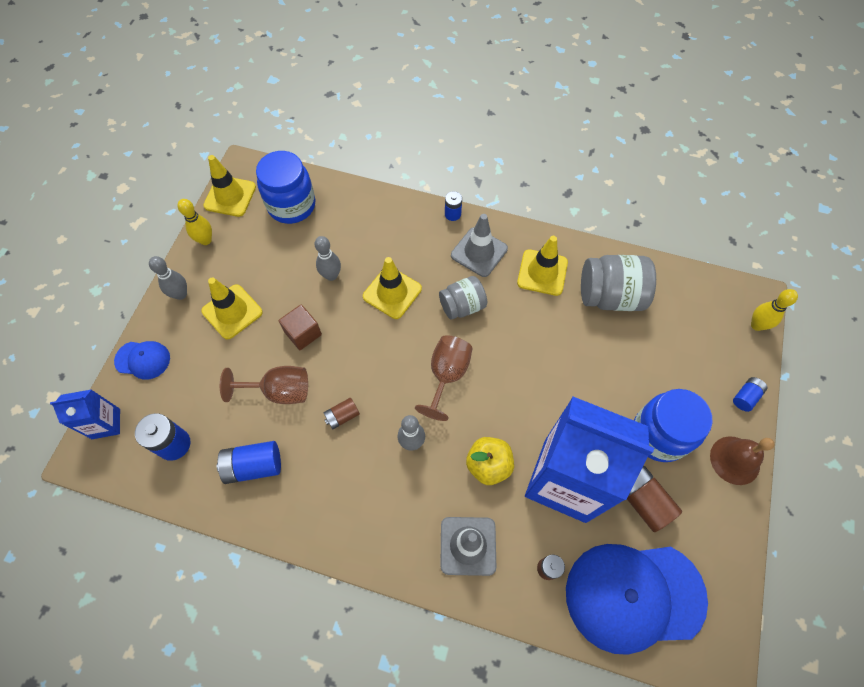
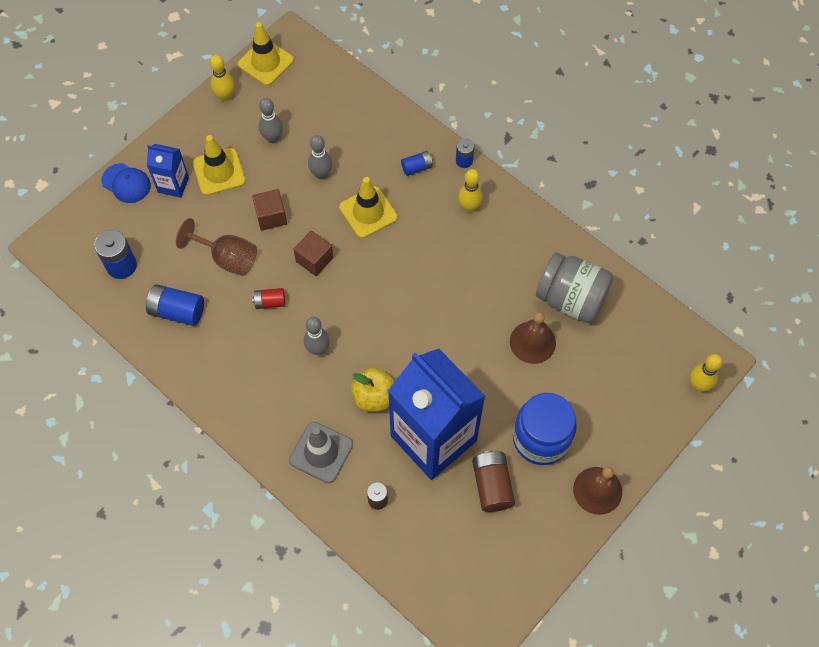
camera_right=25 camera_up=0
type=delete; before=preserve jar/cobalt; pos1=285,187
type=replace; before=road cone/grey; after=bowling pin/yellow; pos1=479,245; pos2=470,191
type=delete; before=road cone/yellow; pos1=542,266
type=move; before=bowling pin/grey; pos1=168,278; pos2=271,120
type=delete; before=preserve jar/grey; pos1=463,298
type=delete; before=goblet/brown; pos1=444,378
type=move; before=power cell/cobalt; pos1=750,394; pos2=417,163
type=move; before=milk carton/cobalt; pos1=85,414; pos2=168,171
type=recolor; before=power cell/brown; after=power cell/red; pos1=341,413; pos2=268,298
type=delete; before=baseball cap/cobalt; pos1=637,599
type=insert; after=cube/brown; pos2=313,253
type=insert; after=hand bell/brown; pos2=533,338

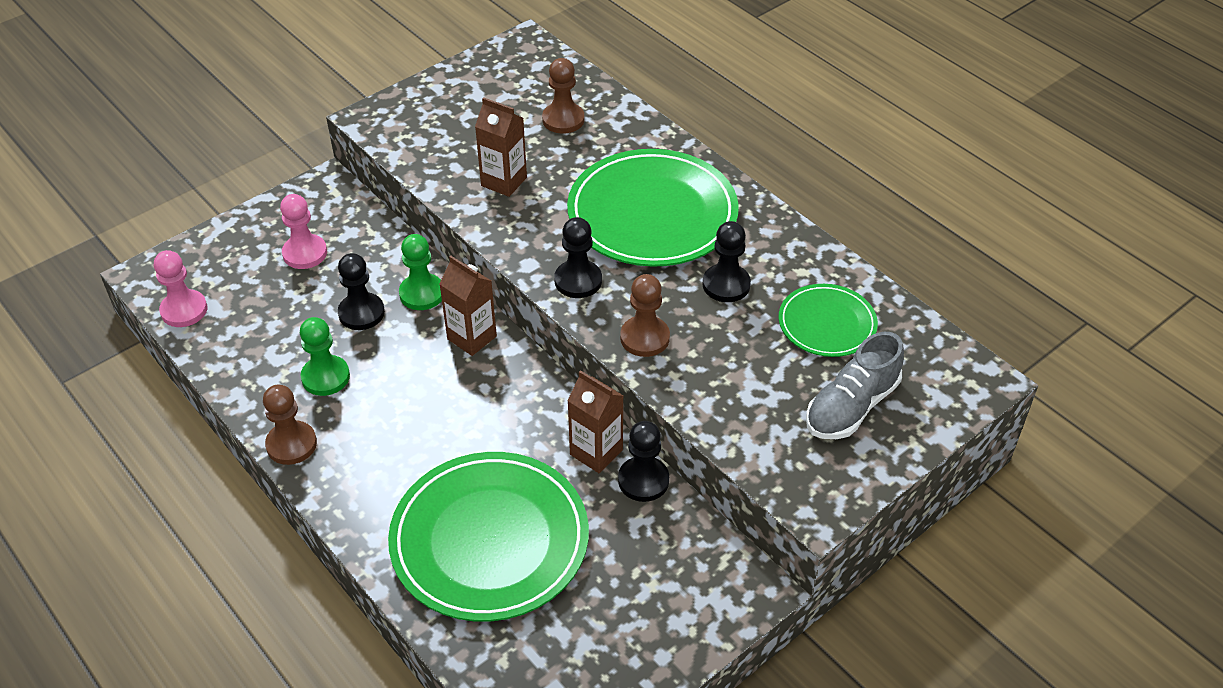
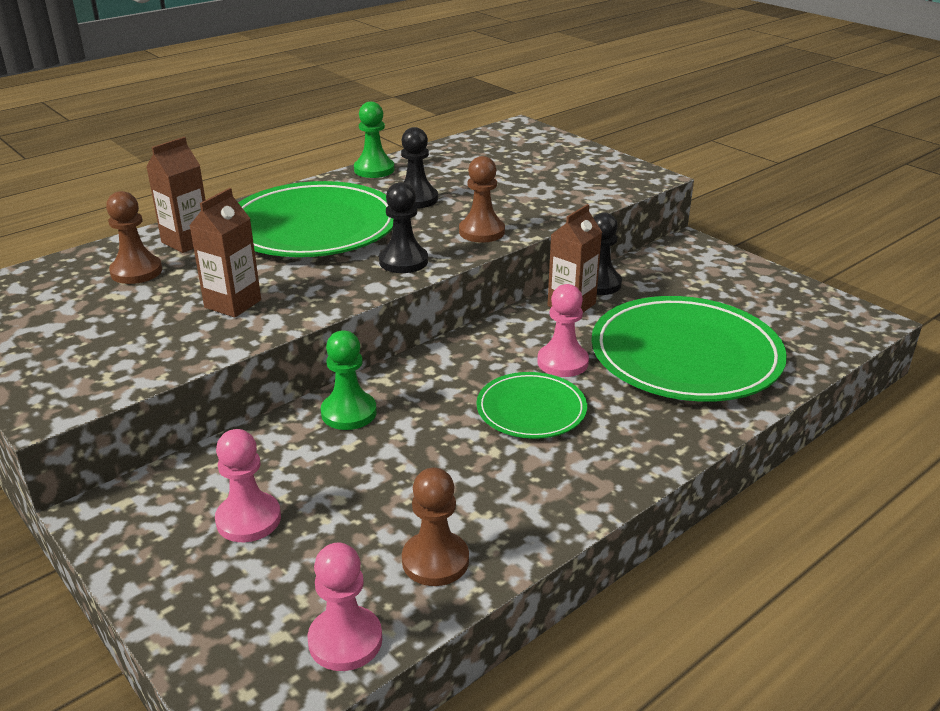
camera_right=-90 camera_up=-15
type=delete; before=game pawn/black; pos1=361,291
type=move; before=milk carton/brown; pos1=468,306; pos2=176,195
type=move; before=plate/emerald; pos1=828,320; pos2=531,405
type=move; before=game pawn/emerald; pos1=325,356; pos2=374,139
type=delete; before=sneaker/grey; pos1=855,385
type=move; before=game pawn/brown; pos1=290,425; pos2=435,527
type=insert; after=game pawn/pink; pos2=563,330

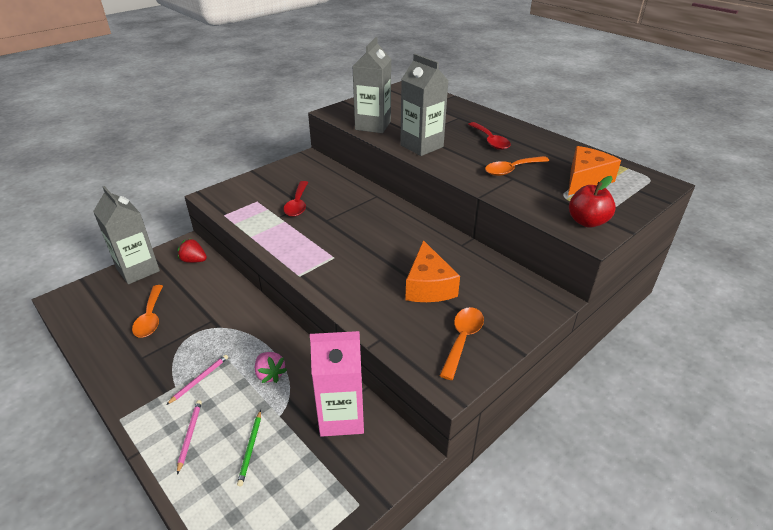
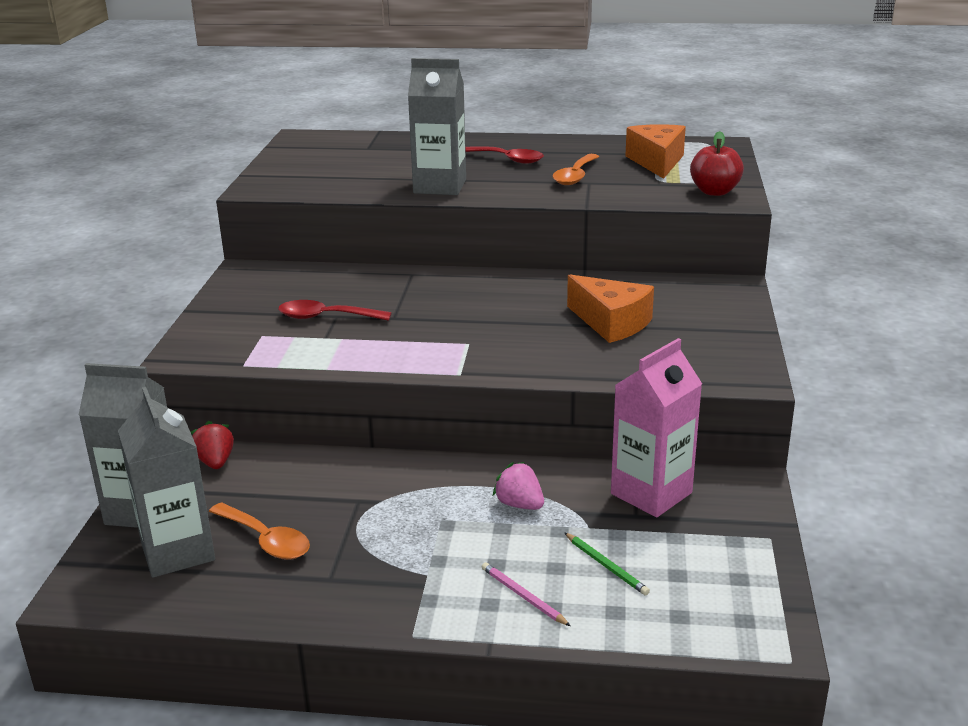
camera_right=-40 camera_up=-10
type=move; before=milk carton/grey; pos1=372,85; pos2=166,482
type=rotate; before=spoon/red; pos1=295,199; pos2=335,310; turn=135
type=rotate; before=berry/red; pos1=192,250; pos2=212,445; turn=90
type=delete; before=spoon/bright orange; pos1=461,343
type=rotate; before=berry/pink; pos1=271,367; pos2=518,486; turn=-150
type=delete; before=pencil/pink; pos1=197,380

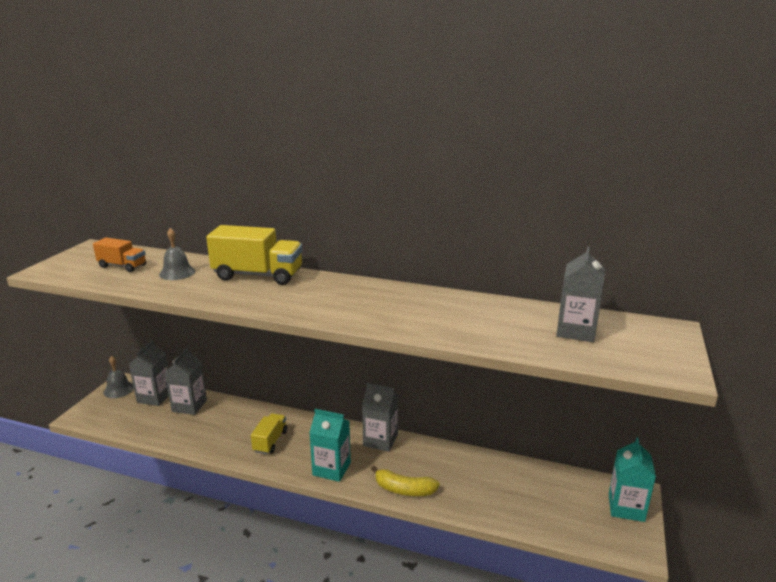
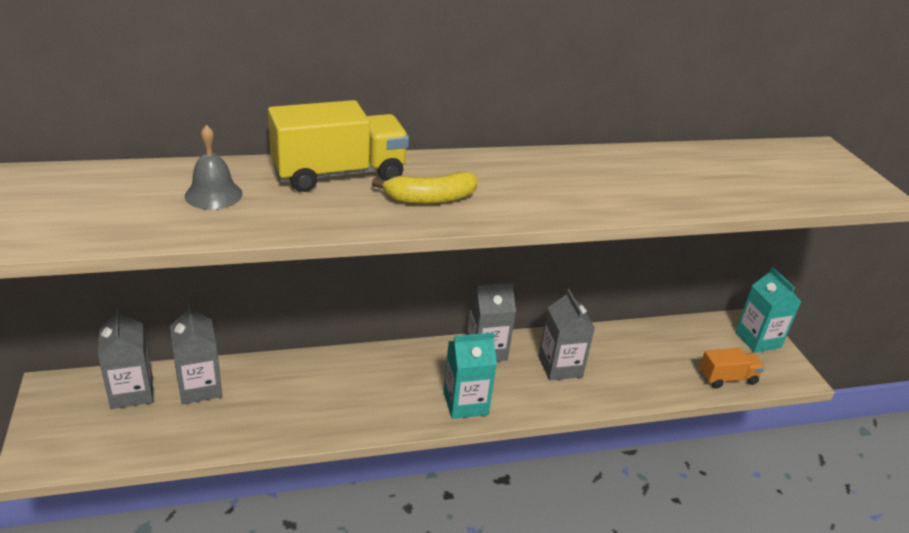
camera_right=-35 camera_up=10
type=move; before=toy truck/bright orange; pos1=119,255; pos2=732,368
type=move; before=milk carton/grey; pos1=580,294; pos2=566,334
type=delete; before=hand bell/grey; pos1=118,377
type=delete; before=toy truck/yellow; pos1=269,433
type=move; before=banana fruit/yellow; pos1=405,481; pos2=425,187

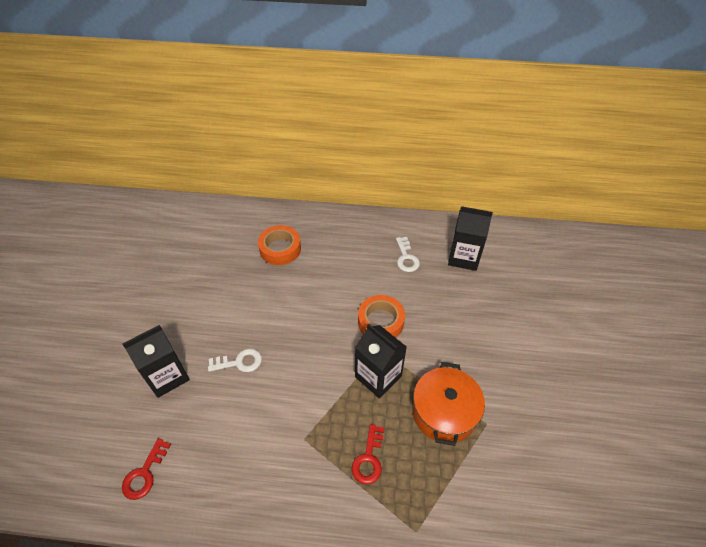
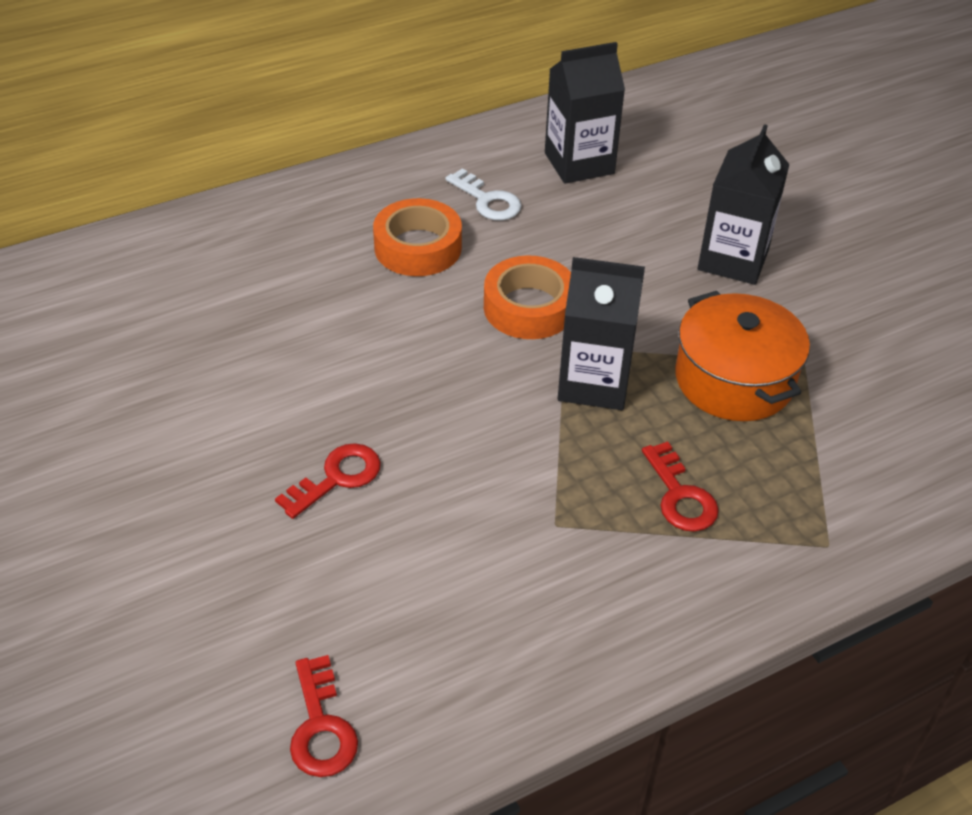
camera_right=-35 camera_up=-5
type=move; before=sticky tape/bright orange; pos1=279,245; pos2=417,237
type=move; before=milk carton/black; pos1=156,361; pos2=744,204
type=recolor; before=key/pure white; after=key/red; pos1=235,360; pos2=328,481

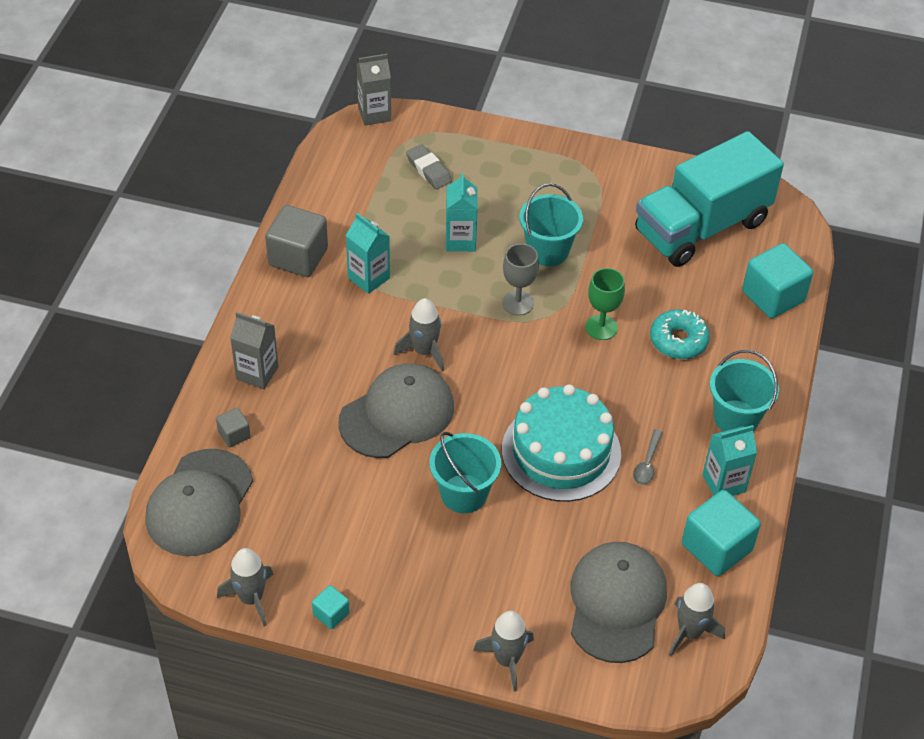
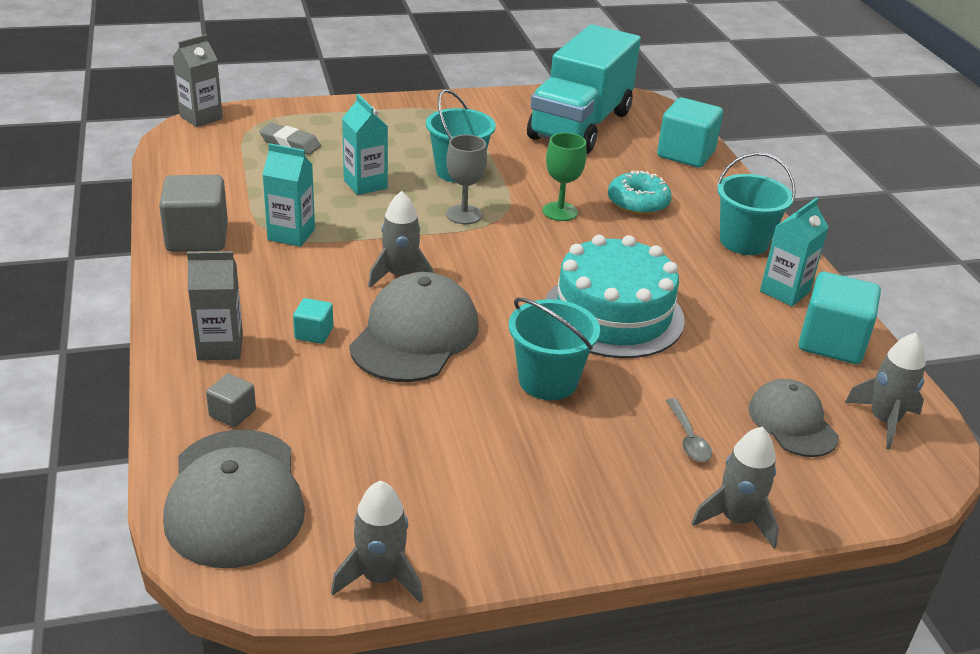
camera_right=-30 camera_up=-15
type=move; before=spoon/grey; pos1=648,457; pos2=689,430
type=resize; before=baseball cap/grey; pos1=618,602; pos2=793,418; scale=0.62
type=move; before=cube/aqua; pos1=331,607; pos2=313,321

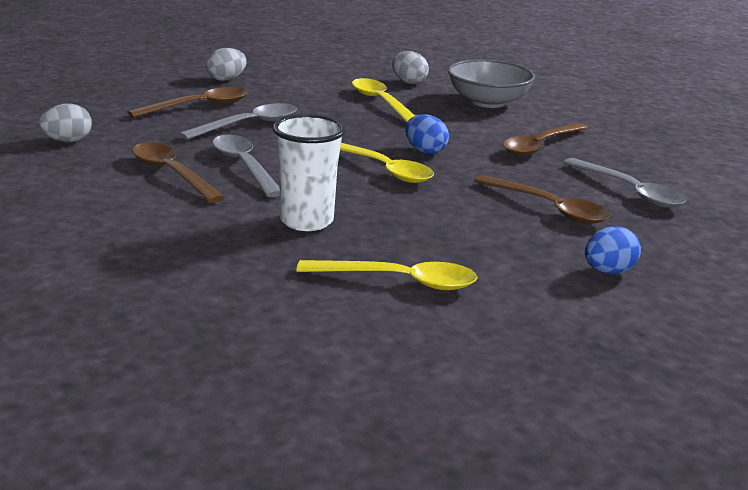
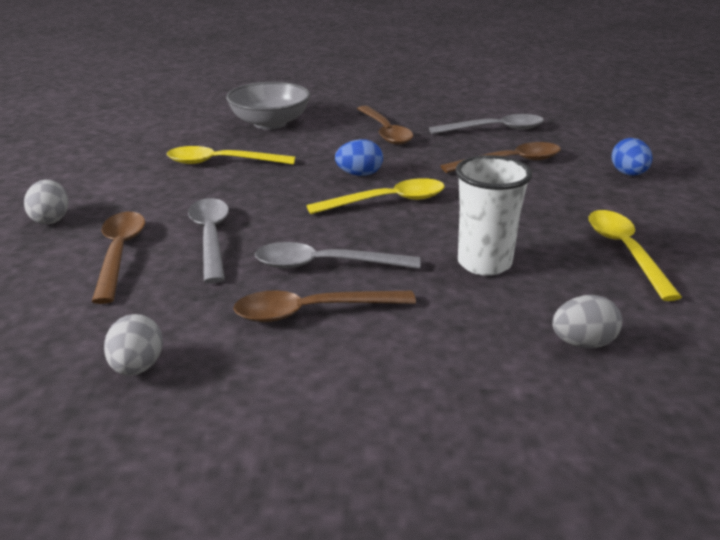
camera_right=-60 camera_up=5
type=move; before=toy egg/grey; pos1=410,67; pos2=587,321
type=rotate; before=spoon/yellow; pos1=387,275; pos2=635,255; turn=-45

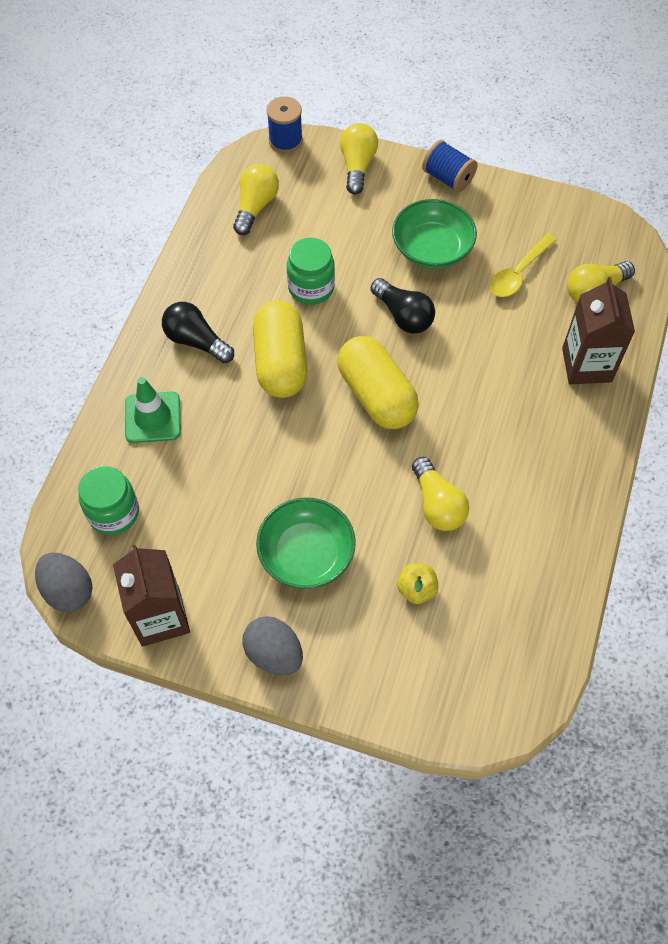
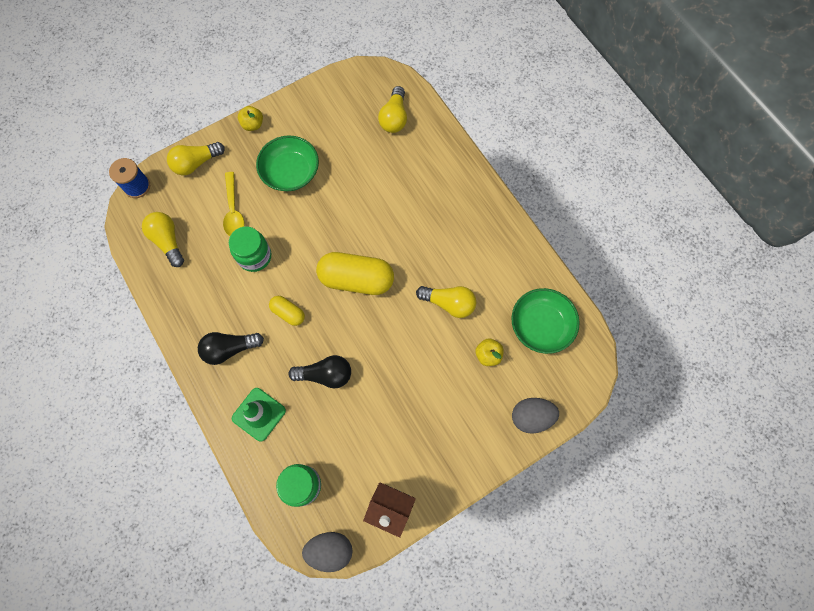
camera_right=-50 camera_up=10
type=rotate; before=lightbulb/yellow; pos1=359,159; pos2=196,158; turn=-75
type=replace; before=spool/cobalt; after=apple fruit/yellow; pos1=449,166; pos2=250,118
type=move; before=spoon/yellow; pos1=523,265; pos2=233,204
type=delete; before=milk carton/brown; pos1=598,330
type=move; before=lightbulb/black; pos1=402,306; pos2=320,371
type=resize; before=pill shape/yellow; pos1=280,349; pos2=287,311; scale=0.51
type=move; before=bowl/emerald; pos1=306,543; pos2=545,321
type=move; before=toy egg/grey; pos1=272,645; pos2=535,416

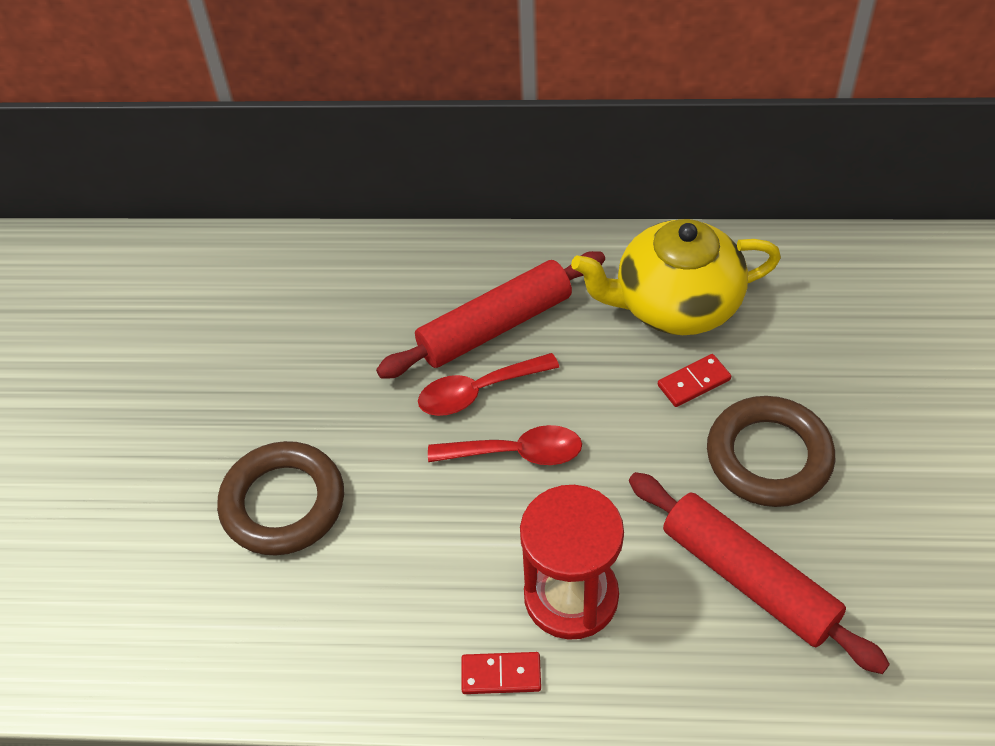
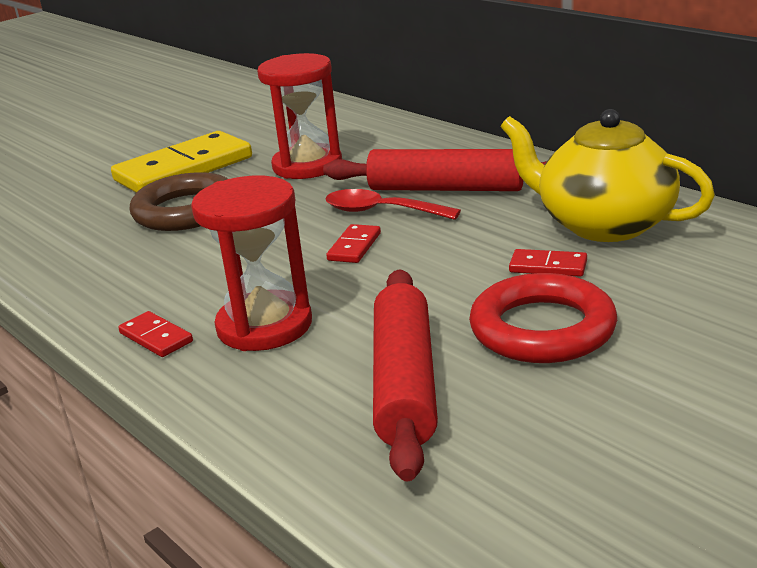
camera_right=45 camera_up=-25
type=recolor; before=hoop/brown; after=hoop/red; pos1=771,451; pos2=543,318
type=replace; before=spoon/red; after=domino tile/red; pos1=505,445; pos2=353,243
type=insert; after=sand timer/red; pos2=299,116
type=insert; after=domino tile/yellow; pos2=181,162

